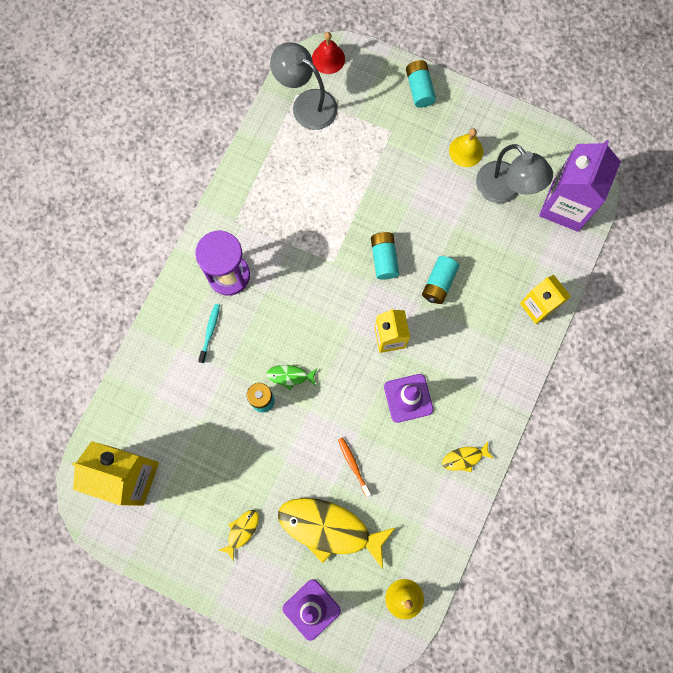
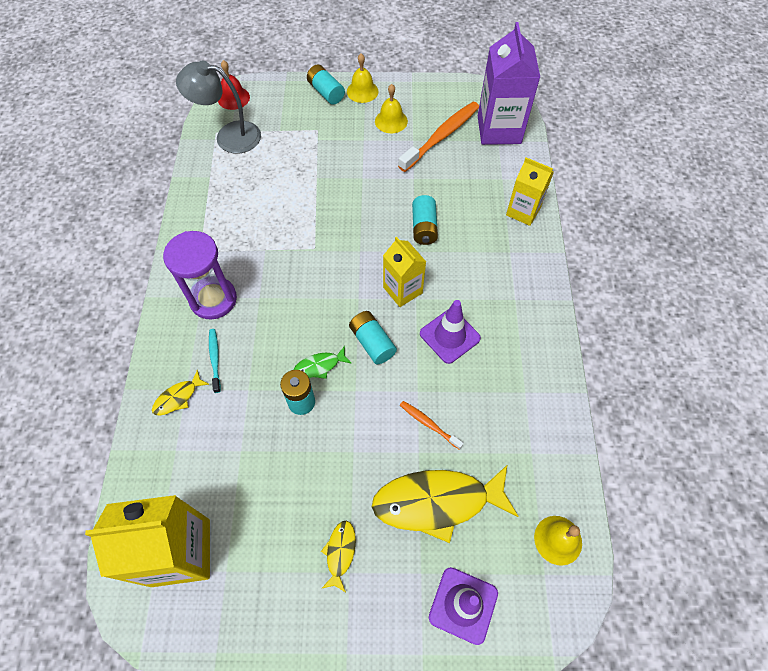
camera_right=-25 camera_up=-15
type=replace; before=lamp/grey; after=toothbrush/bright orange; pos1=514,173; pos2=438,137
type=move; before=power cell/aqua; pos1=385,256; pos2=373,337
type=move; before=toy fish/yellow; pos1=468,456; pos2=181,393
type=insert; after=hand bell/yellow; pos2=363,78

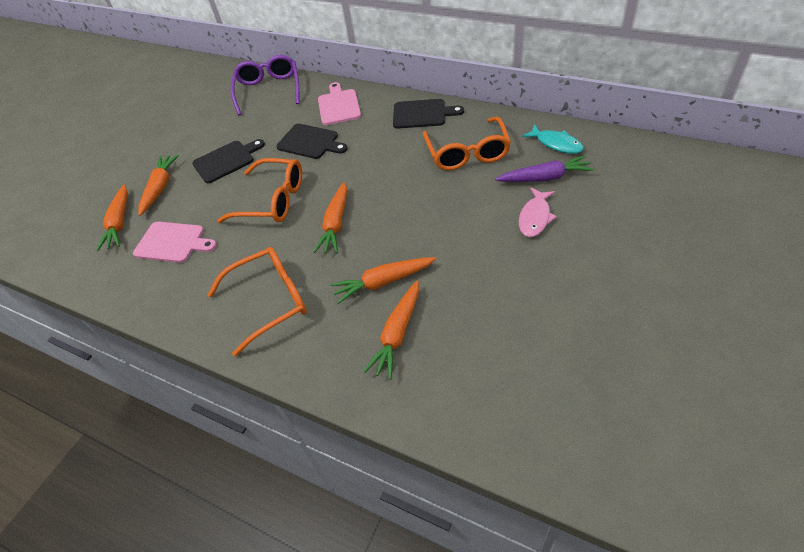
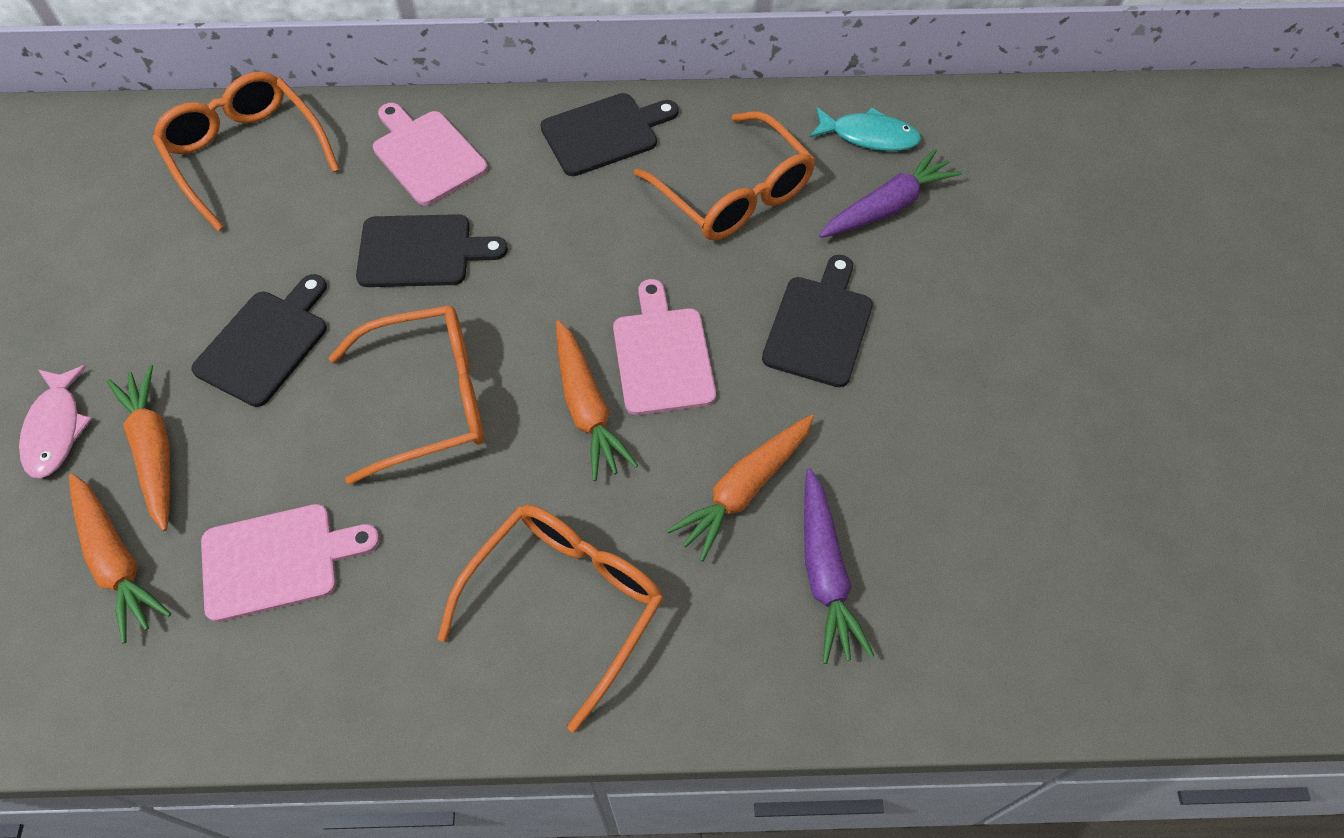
camera_right=-35 camera_up=10
type=recolor; before=eyeglasses/royal purple; after=eyeglasses/bright orange; pos1=265,85; pos2=246,151
type=move; before=toy fish/pink; pos1=538,212; pos2=55,422
type=recolor; before=toy carrot/bright orange; after=toy carrot/royal purple; pos1=391,330; pos2=839,566
type=insert; after=cutting board/black; pos2=817,321
type=insert; after=cutting board/pink; pos2=664,347

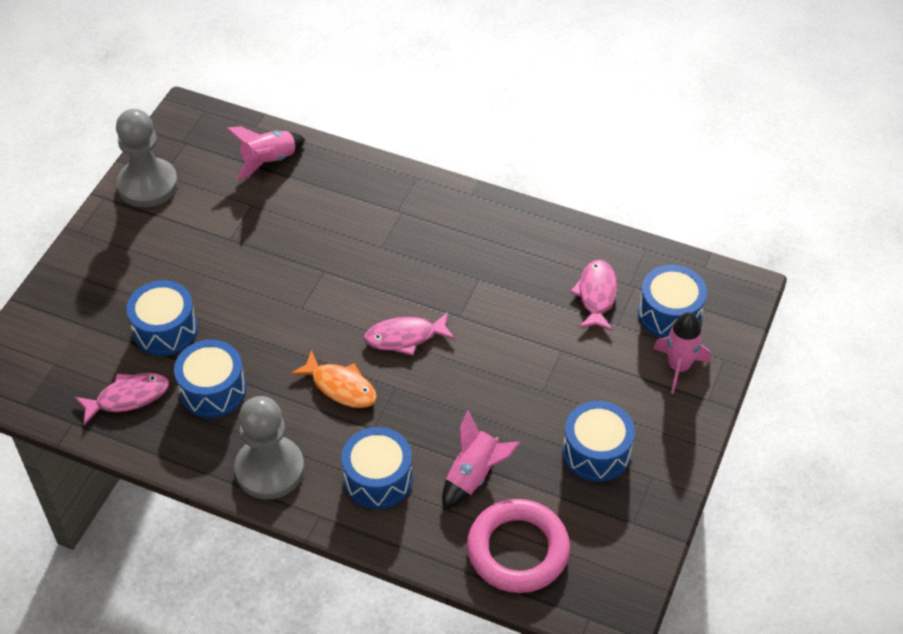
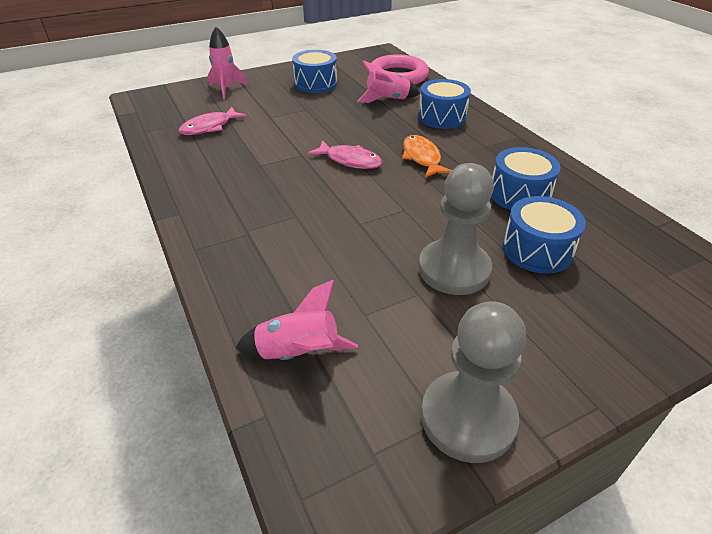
camera_right=-140 camera_up=-10
type=delete; before=snare drum/cobalt; pos1=672,301
type=delete; before=toy fish/pink; pos1=122,399
type=move; before=game pawn/grey; pos1=269,448; pos2=456,229

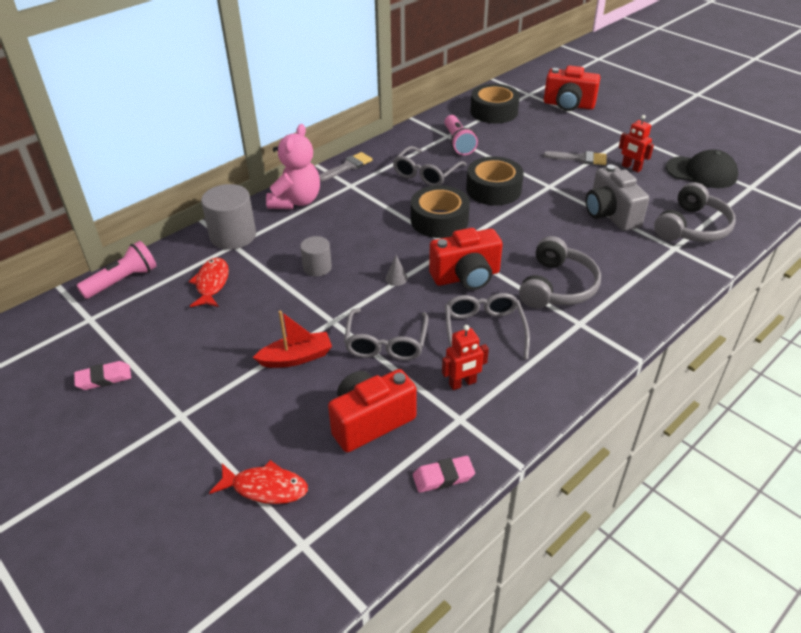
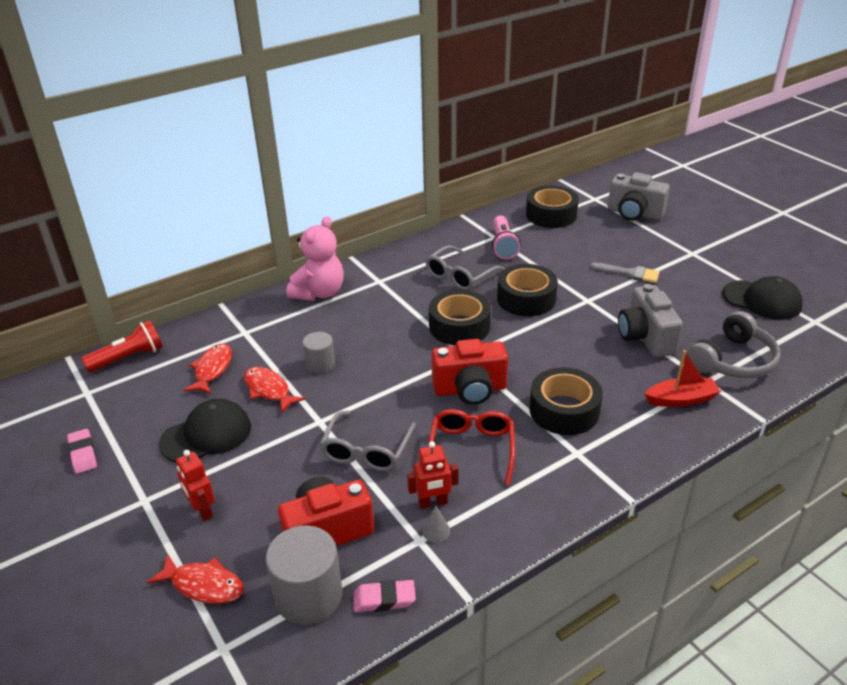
camera_right=10 camera_up=-5
type=recolor; before=camera/red; after=camera/grey; pos1=572,88; pos2=639,196
type=move; before=robot figure/red; pos1=636,143; pos2=195,485
type=delete; before=paintbrush/grey; pos1=346,166
type=move; before=cylinder shape/grey; pos1=228,217; pos2=304,575
type=replace; before=headphones/grey; after=sticky tape/black; pos1=560,272; pos2=566,401
type=recolor; before=torch/pink; after=torch/red; pos1=116,270; pos2=122,346
type=move; before=cone/grey; pos1=397,270; pos2=436,524
type=recolor; before=eyeglasses/grey; after=eyeglasses/red; pos1=487,326; pos2=471,447
type=move; before=boat/red; pos1=292,339; pos2=683,378
type=rotate; before=gum eraser/pink; pos1=102,375; pos2=82,451; turn=75
type=insert; after=toy fish/red; pos2=274,390
type=insert; after=baseball cap/black; pos2=205,430

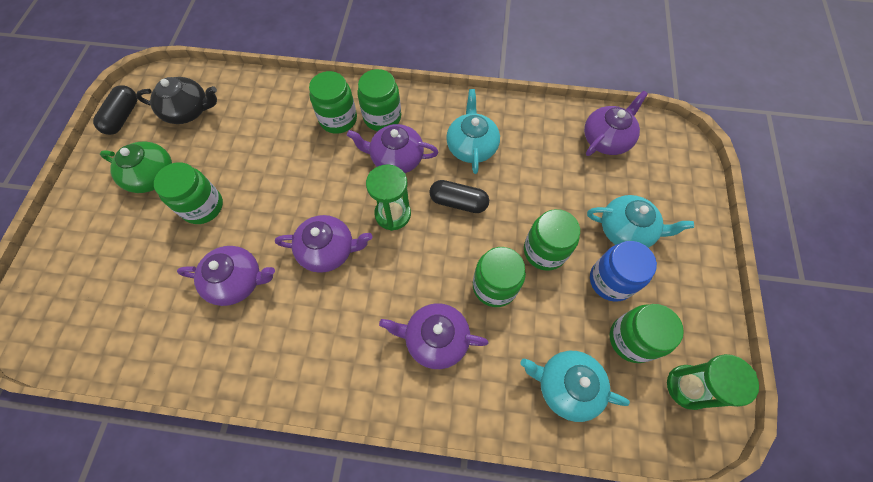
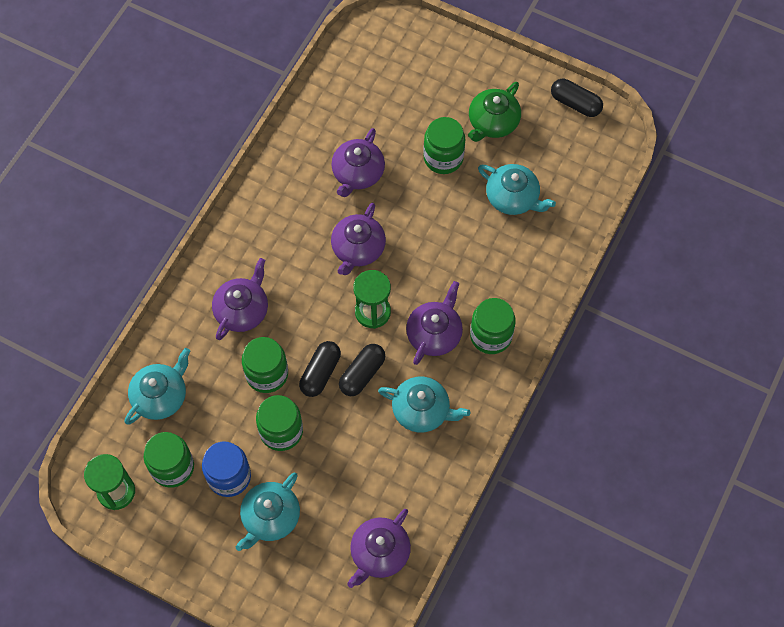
camera_right=110 camera_up=0
type=delete; before=preserve jar/emerald; pos1=333,102
type=delete; before=tea pot/black; pos1=176,100
type=rotate; before=tea pot/royal purple; pos1=616,123; pos2=379,548; turn=60
type=insert; after=tea pot/aqua; pos2=517,189
type=insert; after=pill shape/black; pos2=320,369

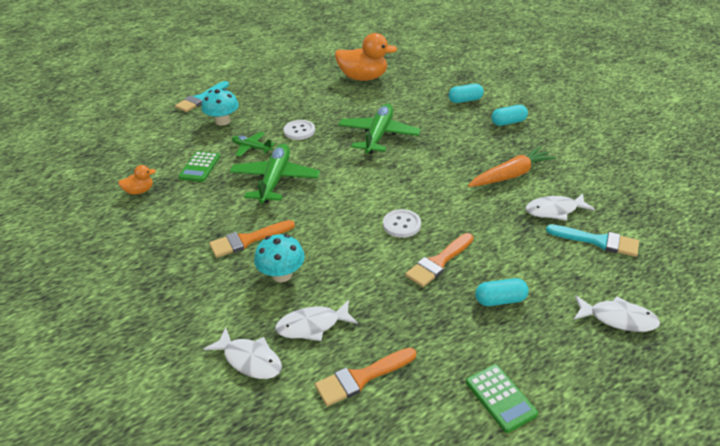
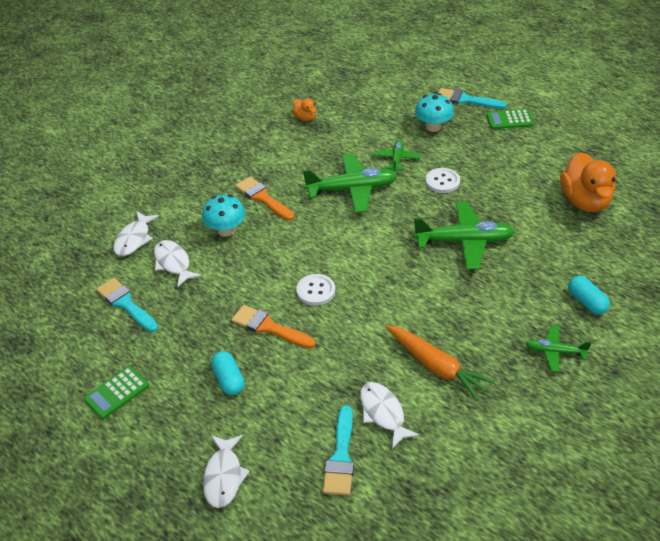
camera_right=75 camera_up=5
type=replace; before=pill shape/aqua; after=toy plane/emerald; pos1=509,115; pos2=558,348
type=move; before=pocket calculator/emerald; pos1=199,166; pos2=510,119
type=recolor; before=paintbrush/bright orange; after=paintbrush/aqua; pos1=365,377; pos2=127,305

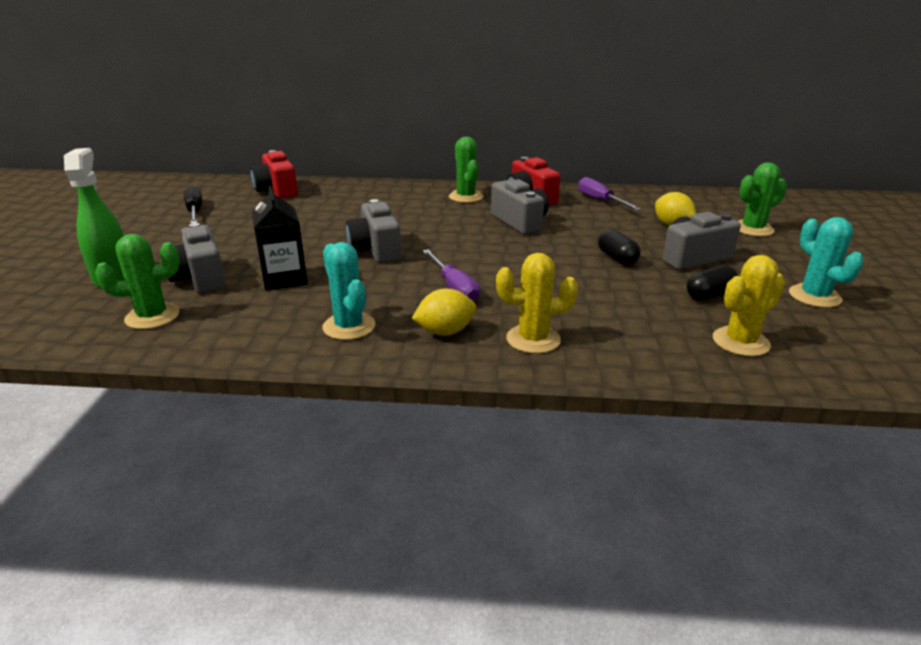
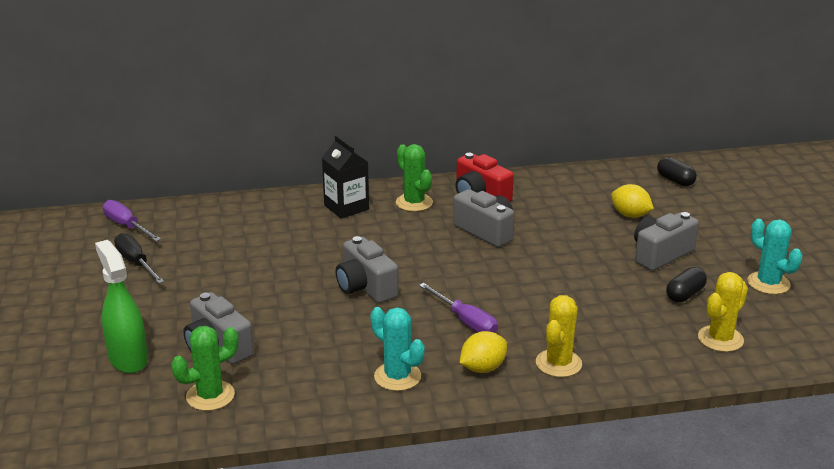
camera_right=-15 camera_up=0
type=delete; before=camera/red; pos1=274,174
type=delete; before=saguaro cactus/emerald; pos1=762,199
type=move; before=hand screwdriver/royal purple; pos1=610,194; pos2=132,220
type=move; before=milk carton/black; pos1=280,238; pos2=345,176
type=move; before=pill shape/black; pos1=619,247; pos2=677,171
type=rotate; before=saguaro cactus/yellow; pos1=537,303; pos2=559,336; turn=-45

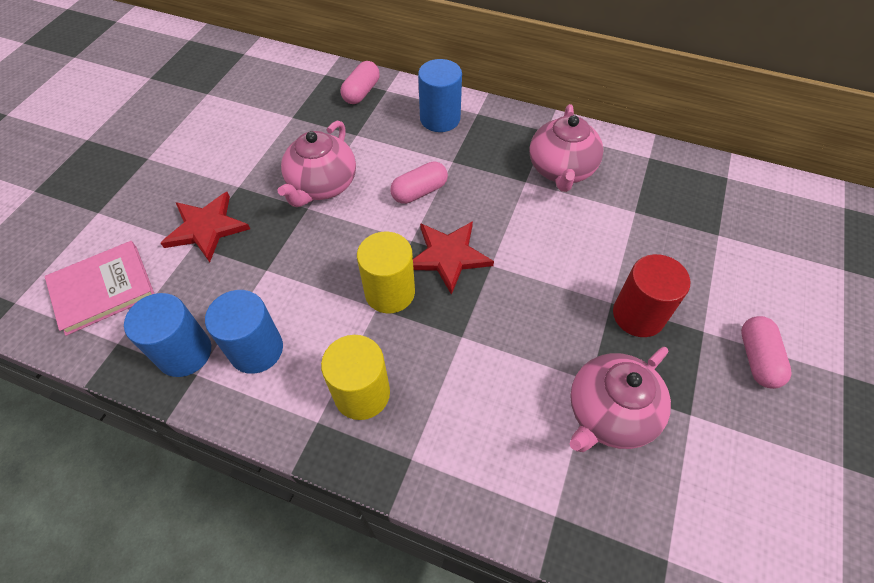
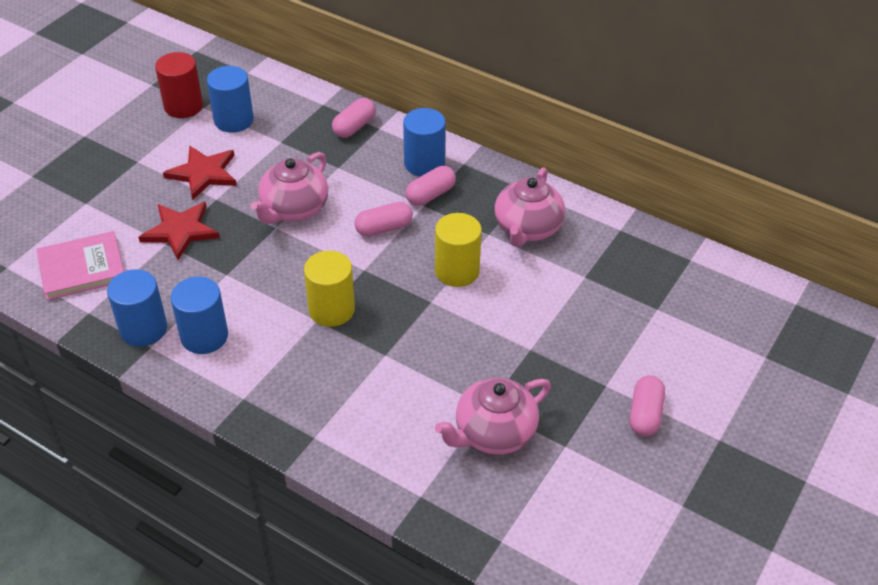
camera_right=10 camera_up=-10
type=move; before=five-pointed star/red; pos1=453,258; pos2=200,173
type=move; before=cylinder shape/red; pos1=651,295; pos2=179,85
type=move; before=cylinder shape/yellow; pos1=355,377; pos2=458,250
type=insert; after=cylinder shape/cobalt; pos2=230,99
type=insert; after=pill shape/pink; pos2=430,186

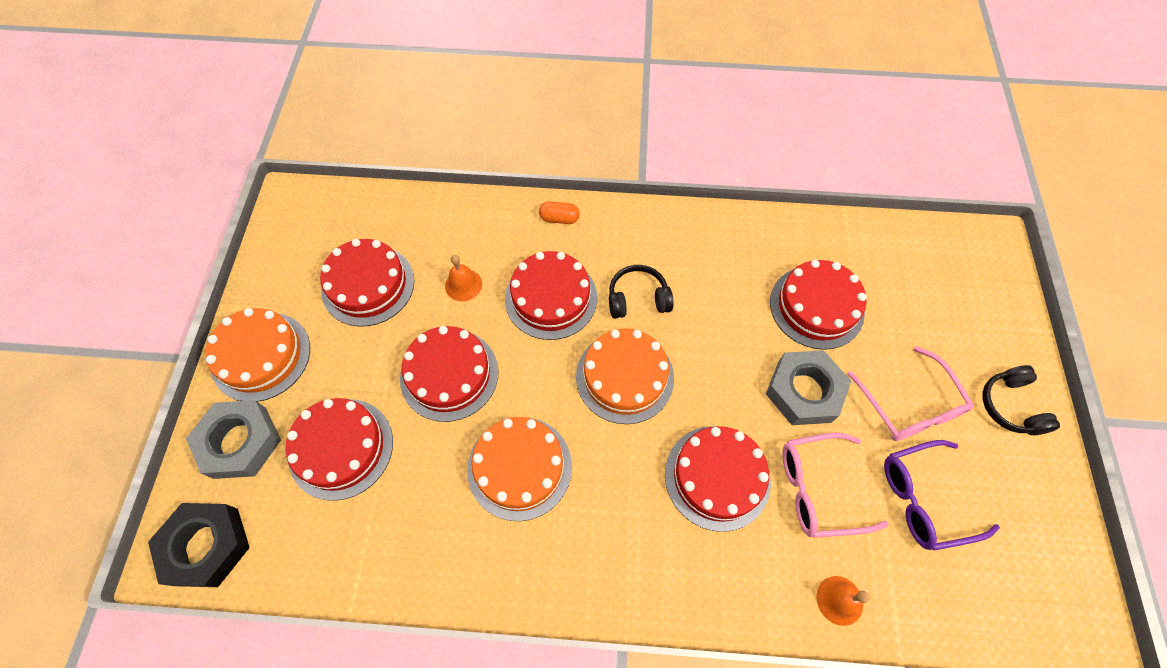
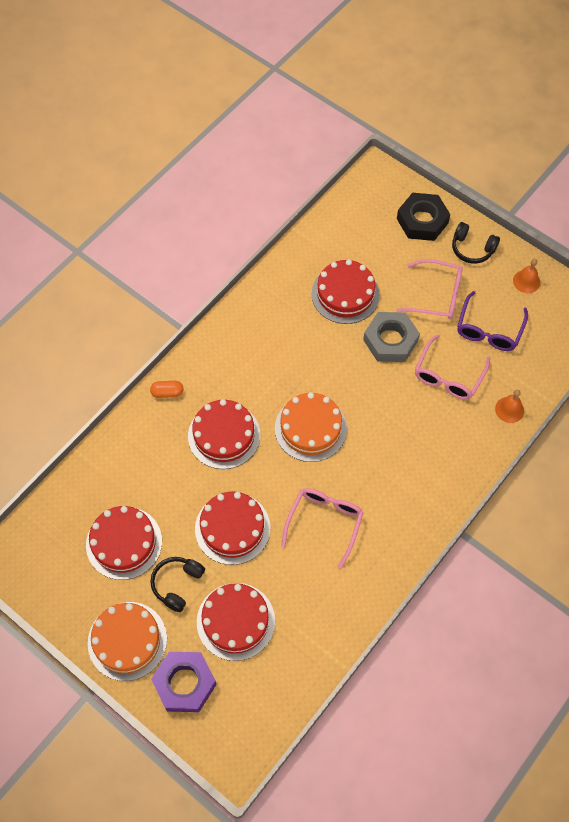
camera_right=-55 camera_up=0
type=rotate; before=pill shape/bright orange; pos1=559,212; pos2=167,389; turn=45
type=move; before=hand bell/bright orange; pos1=463,278; pos2=526,276
type=move; before=headphones/black; pos1=641,292; pos2=177,584
type=recolor; before=hex nut/grey; after=hex nut/royal purple; pos1=233,439; pos2=184,682
type=replace; before=layer cake/bright orange; after=eyeglasses/pink; pos1=519,469; pos2=323,528
type=delete; before=layer cake/red; pos1=718,479
type=move; before=hex nut/black; pos1=199,545; pos2=424,217

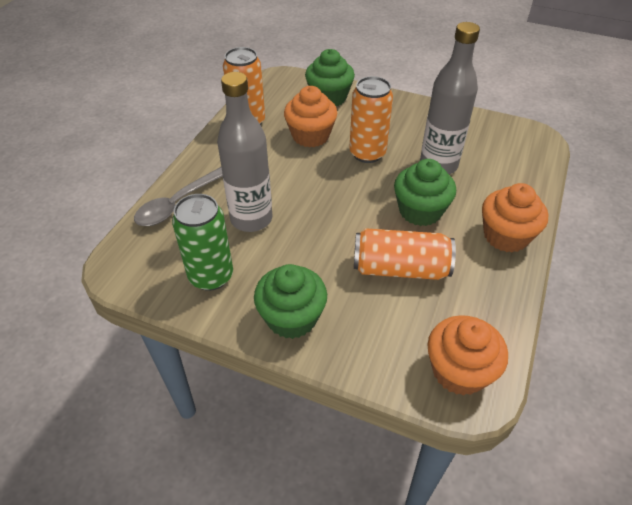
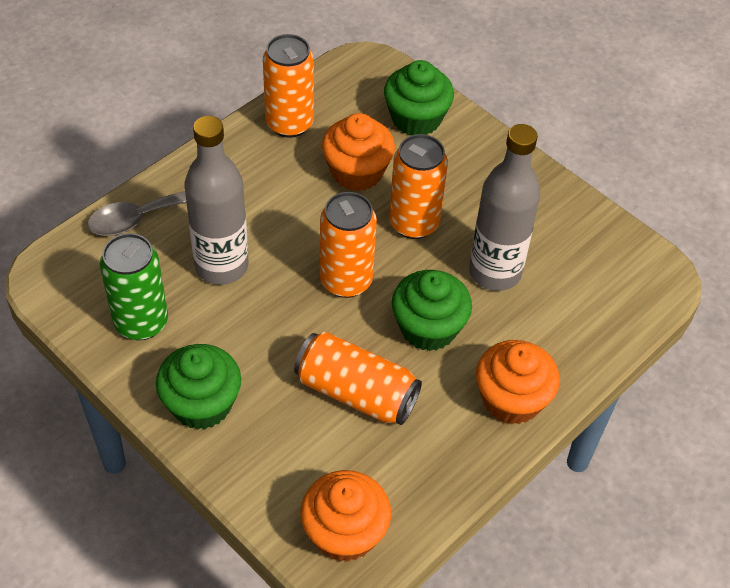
camera_right=20 camera_up=5
type=insert; after=soda can/bright orange; pos2=348,245

